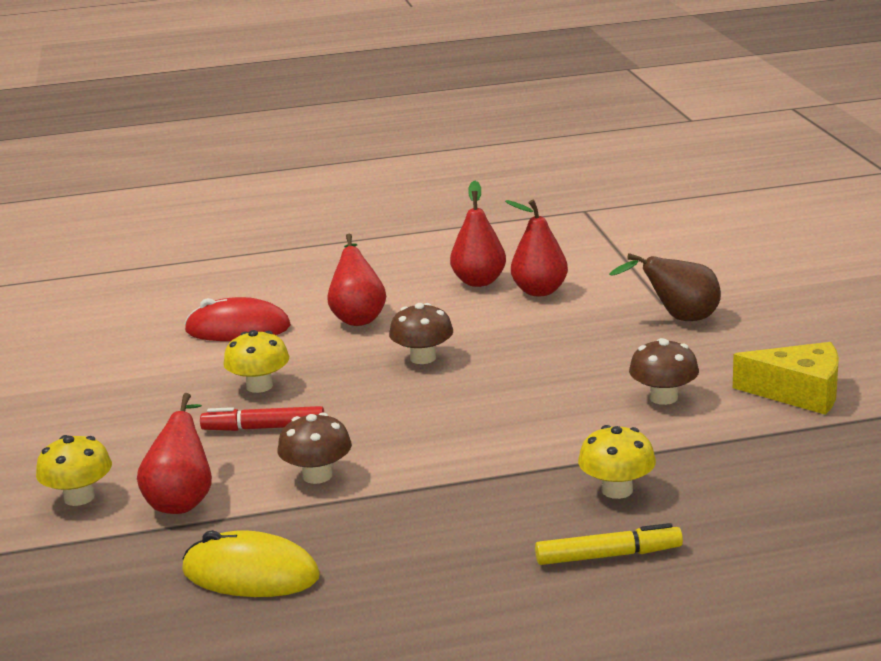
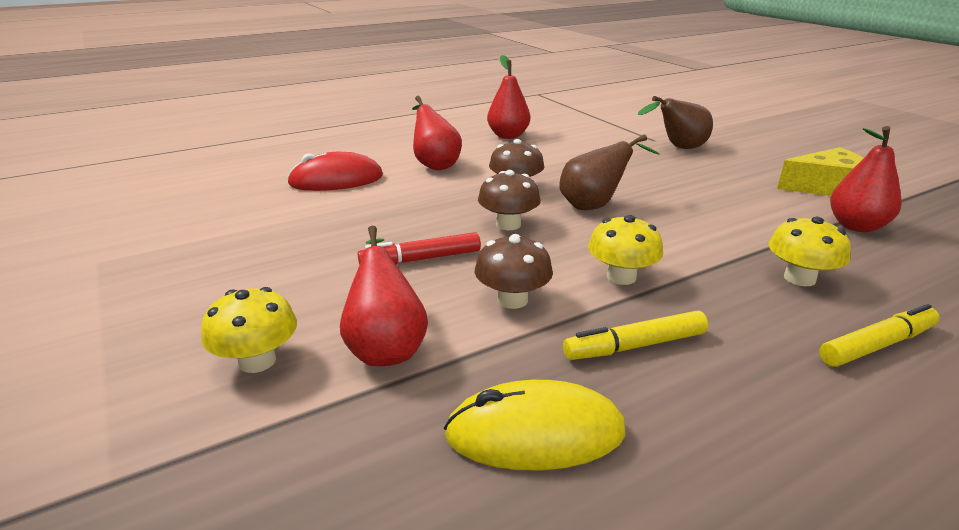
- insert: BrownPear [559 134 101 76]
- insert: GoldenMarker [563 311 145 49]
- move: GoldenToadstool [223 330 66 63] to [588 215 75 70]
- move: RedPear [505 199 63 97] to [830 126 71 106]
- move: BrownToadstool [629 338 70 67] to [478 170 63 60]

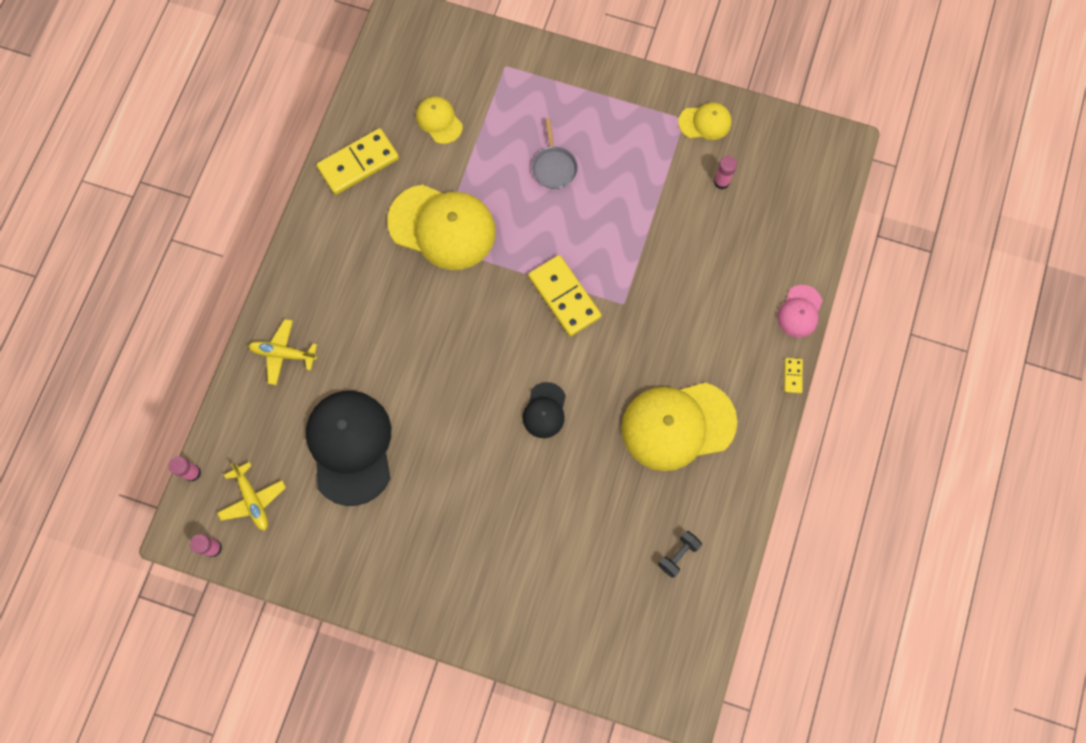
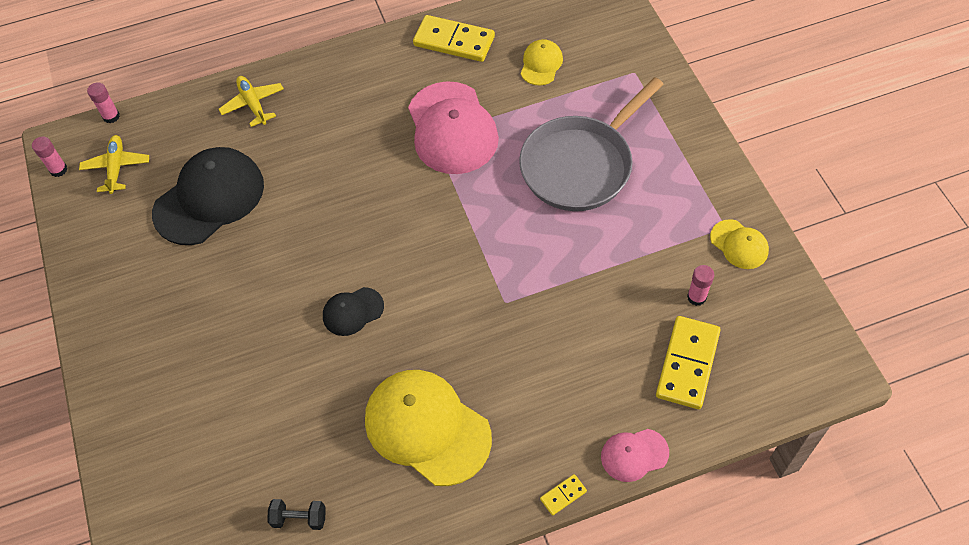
- move: GoldenDominoTile [528 255 73 81] to [656 316 65 93]
- recolor: GoldenPeakedCap [387 185 109 85] to RosePinkPeakedCap [408 81 91 93]
- rotate: GoldenToyPlane [217 462 69 69] = [79 135 70 59] 150 degrees clockwise
- resize: AshGreySkillet [532 118 46 71] = [519 77 145 134] x2.25

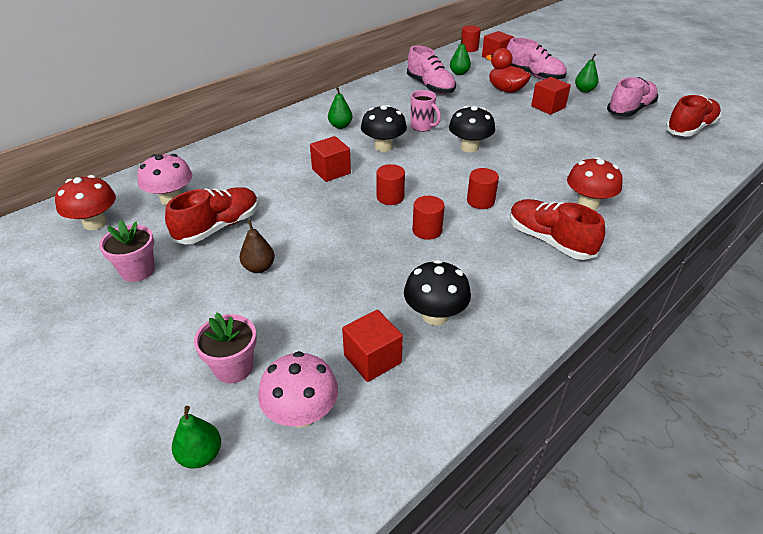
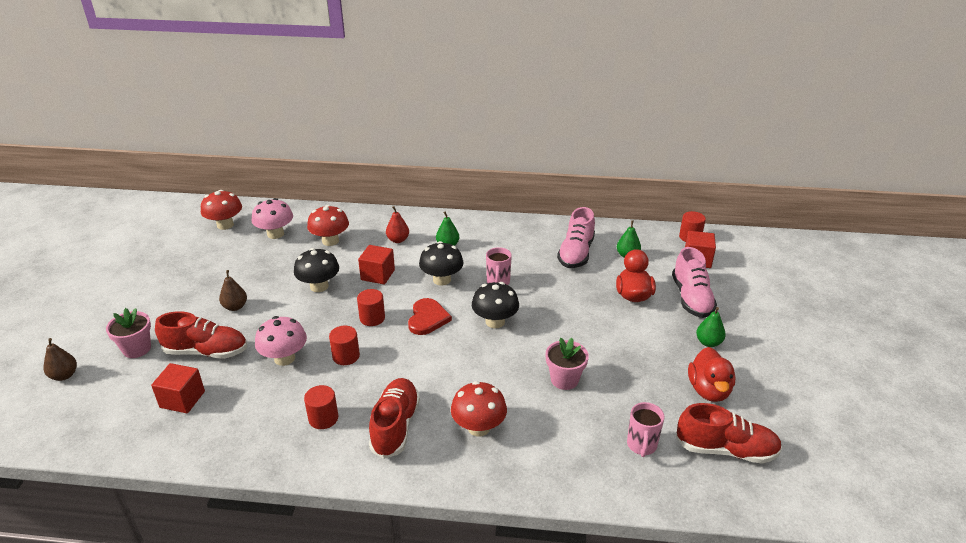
- delete: RedSolidCube [531 77 40 38]
- insert: RedToadstool [307 205 42 41]
- insert: RedPear [386 206 23 37]
- insert: RedHeartShape [408 298 44 37]
- insert: RosePinkTeaMug [627 402 37 55]
- move: RosePinkFlowerPot [99 220 56 62] to [546 338 43 52]
- move: RedSneaker [165 187 94 57] to [155 311 92 48]
- move: RosePinkToadstool [258 351 80 77] to [255 316 52 50]
- move: BlackToadstool [404 260 67 65] to [294 248 45 44]
- move: RedCylinderShape [467 168 32 41] to [304 385 34 44]
- replace: RosePinkSneaker [607 77 51 40] to RedDuck [688 347 47 55]
- recolor: LeafGreenPear [172 406 49 63] to BrownPear [43 338 34 43]

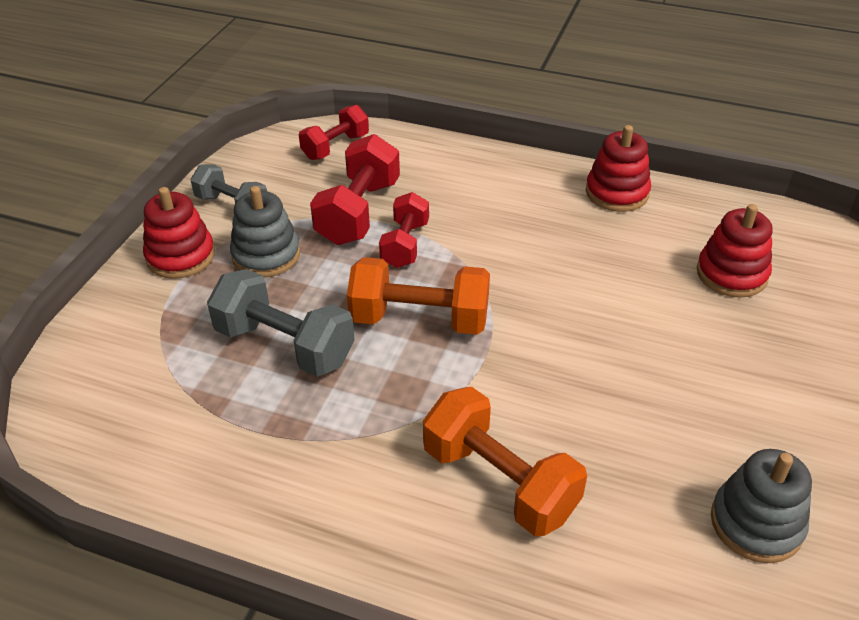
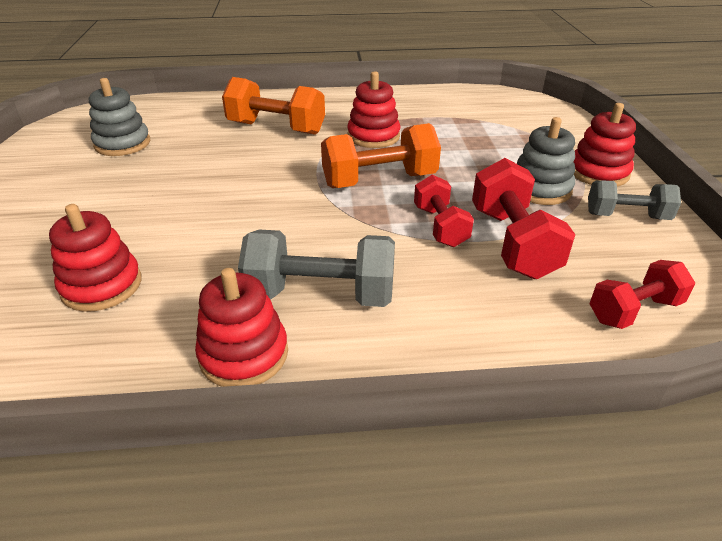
- insert: RedStackingRings [347 71 53 77]
- move: AshGreyDumbbell [207 269 148 108] to [238 230 157 77]
- rotate: RedDumbbell [299 105 70 55] = [590 260 105 69] 45 degrees clockwise

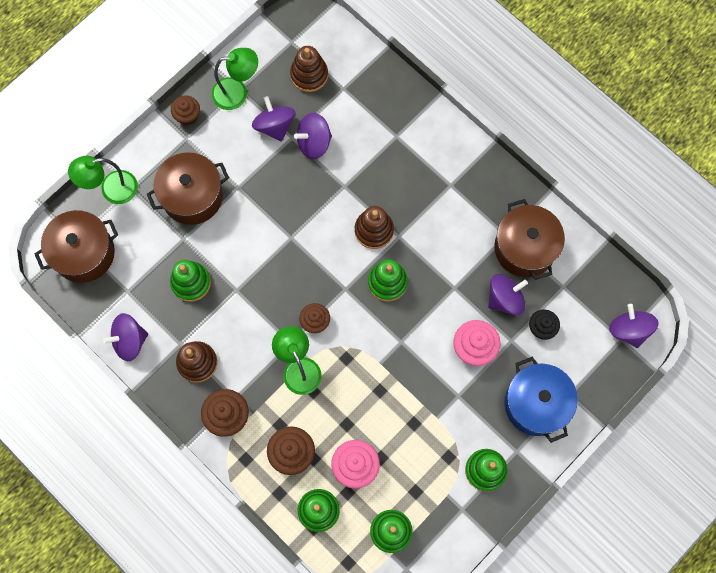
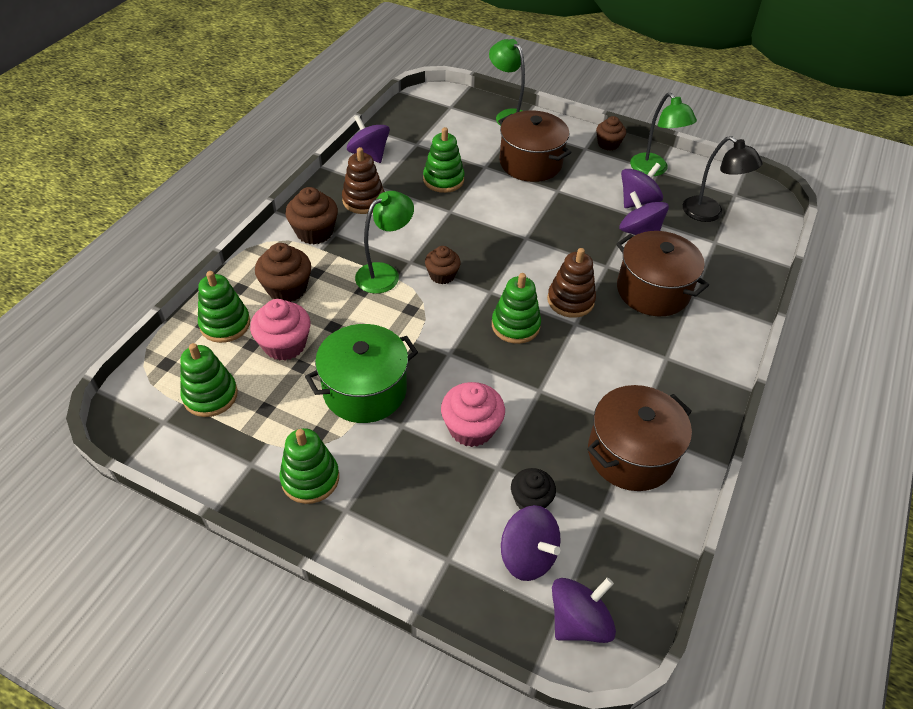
- delete: BlueStockpot [504 357 74 86]
- insert: LeafGreenStockpot [305 324 113 99]
- move: BrownStockpot [34 210 84 73] to [616 231 93 85]
- move: RoyalPurpleWhirligig [488 274 40 42] to [501 505 59 76]
- replace: BrownStackingRings [290 46 38 46] to BlackReadingLamp [683 136 79 86]

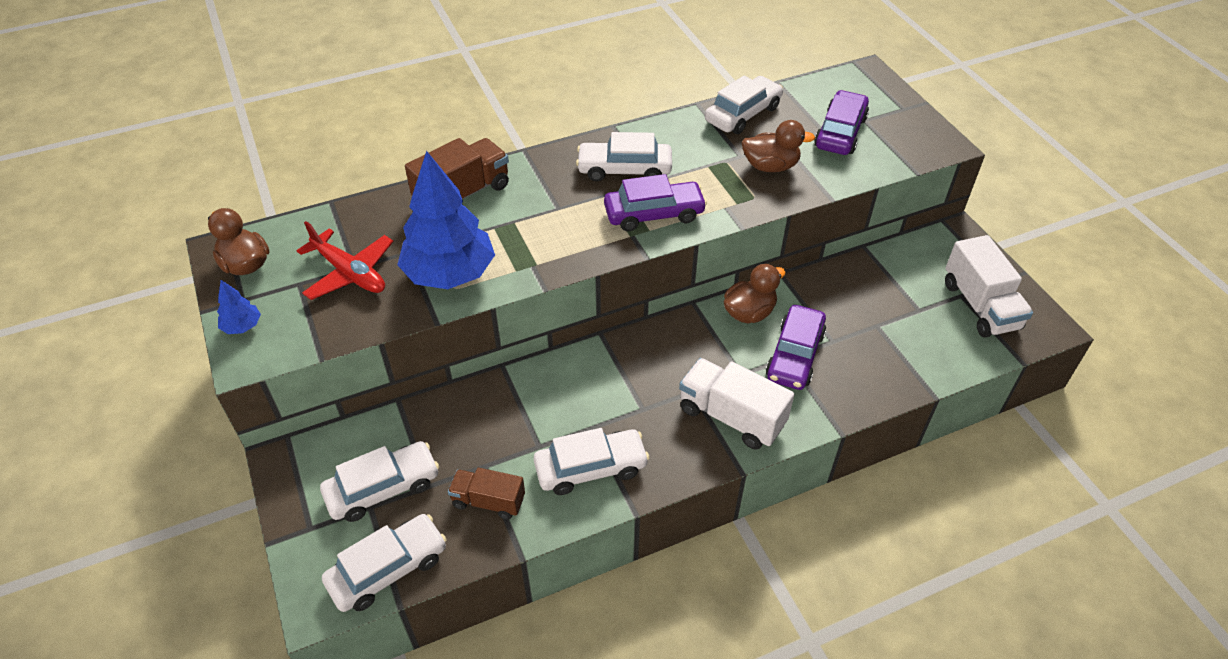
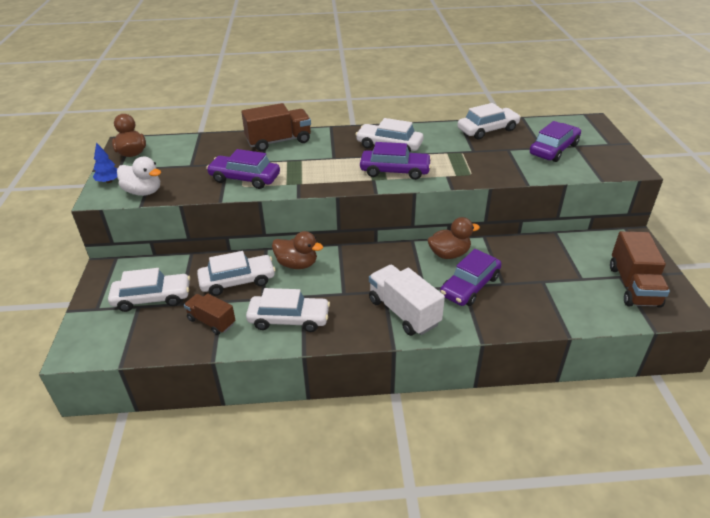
- delete: RedToyPlane [296 221 98 79]
- insert: SnowWhiteDuck [117 157 44 39]
- move: SnowWhiteAutomobile [322 514 125 98] to [197 251 79 45]
- move: BrownDuck [742 120 73 52] to [272 231 51 38]
- replace: BlueFirTree [397 151 98 138] to RoyalPurpleAutomobile [206 149 74 40]
- recolor: SnowWhiteTruck [945 235 88 103] to BrownTruck [610 231 60 77]

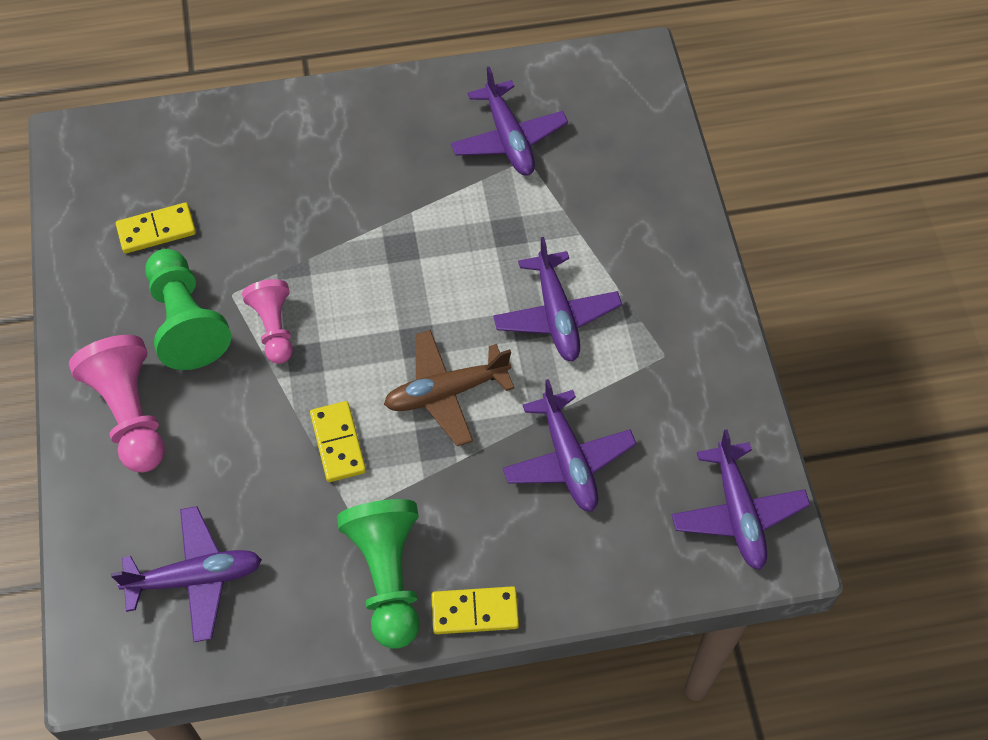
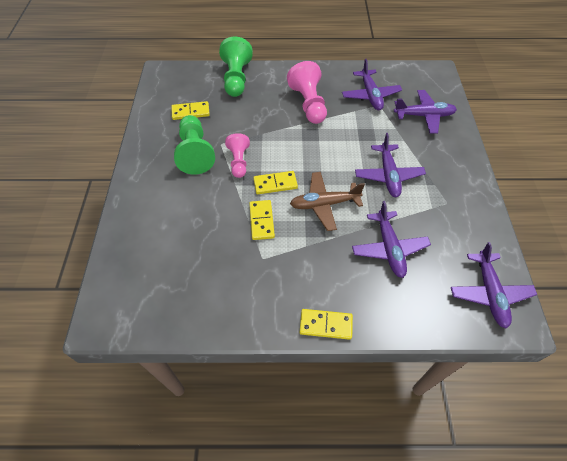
- insert: GoldenDominoTile [253 171 45 23]
- move: RosePinkChessPawn [69 335 96 138] to [287 61 40 63]
- move: RoyalPurpleToyPlane [111 506 151 136] to [394 90 63 44]
- move: LeafGreenChessPawn [337 499 83 150] to [219 37 34 60]

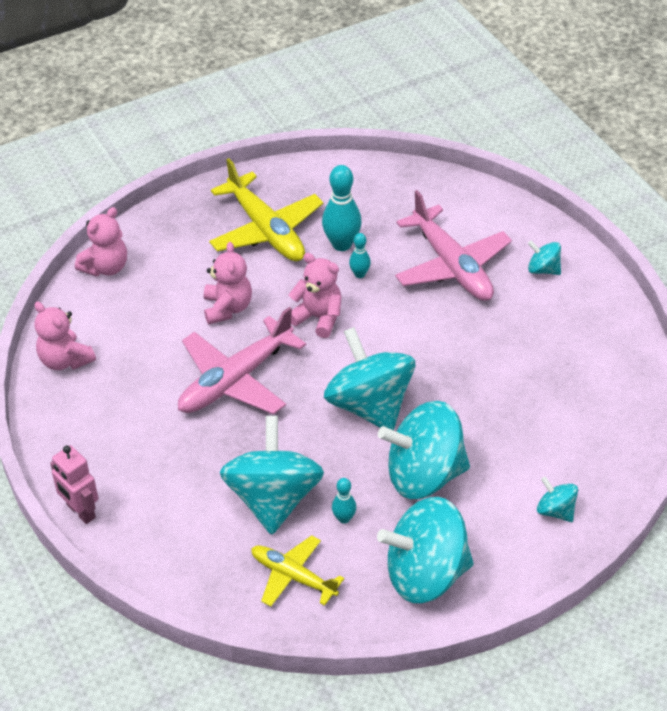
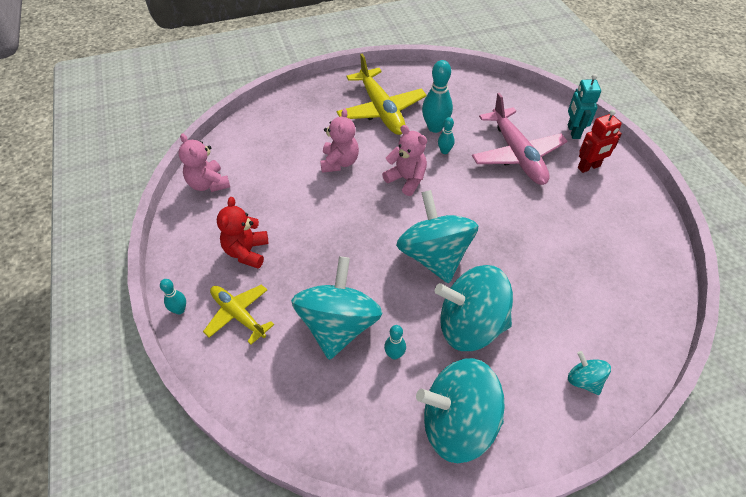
- delete: RosePinkTeddyBear [75 207 52 70]
- delete: RosePinkToyPlane [178 307 128 107]
- insert: RedTeddyBear [217 197 51 72]
- insert: TealRobot [568 74 33 65]
- move: GoldenToyPlane [251 535 93 72] to [203 284 71 60]
- replace: RosePinkRobot [50 445 48 79] to TealSkittle [160 279 26 35]
- replace: TealWhirligig [528 240 33 35] to RedRobot [578 110 44 63]

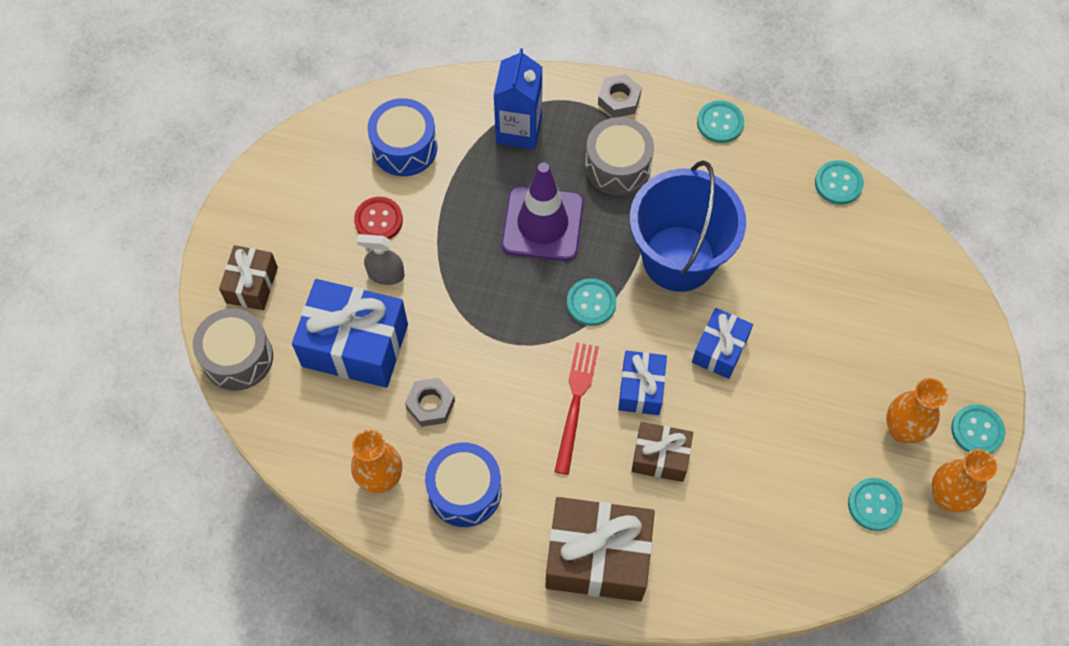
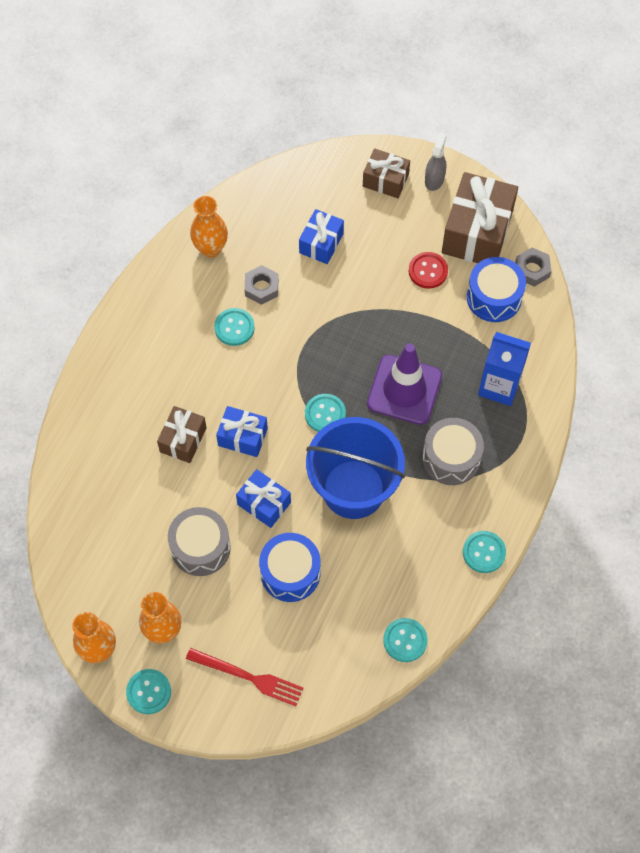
- move: AshGreyDrum [193 308 80 83] to [168 507 63 69]
- move: AshGreySprayBottle [357 234 47 51] to [425 133 22 58]
- move: BlueDrum [425 442 77 85] to [259 533 61 69]
- move: BrownWrappedGift [546 497 109 105] to [442 172 76 91]
- move: RedTableFork [554 342 45 133] to [186 648 117 58]
- move: AshGreyHexagonNut [598 74 44 44] to [515 248 36 39]
- move: TealSewingButton [848 478 55 53] to [214 308 41 38]
- resize: BlueWrappedGift [292 279 116 109] = [299 209 45 55] x0.56

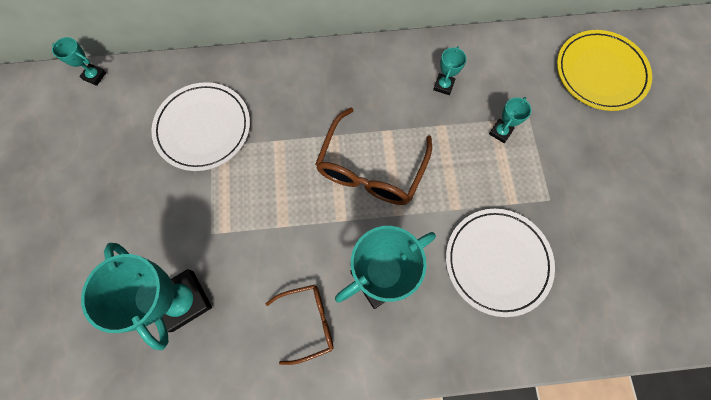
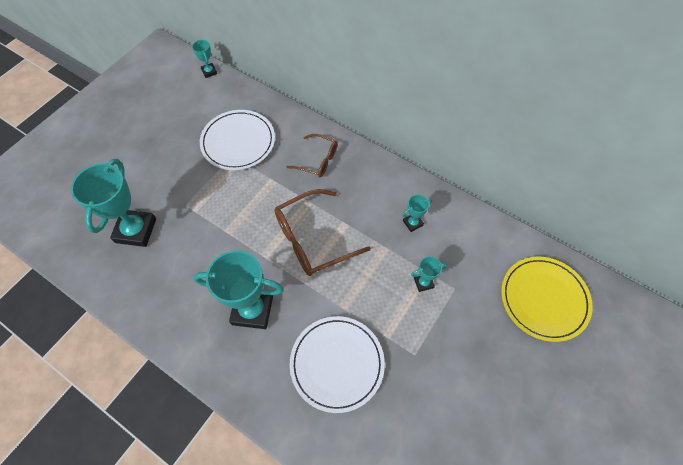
- move: BrownEyeglasses [266 285 68 80] to [287 134 50 43]

